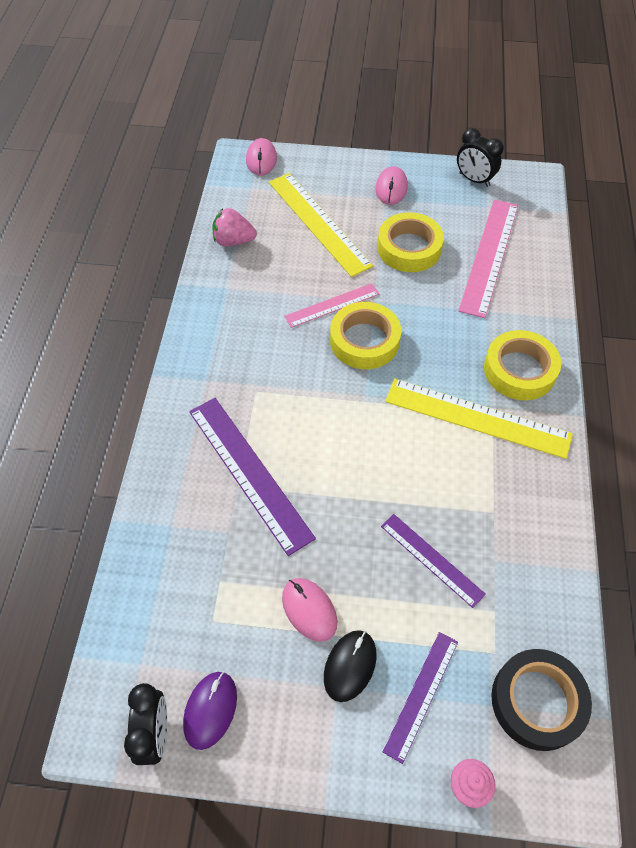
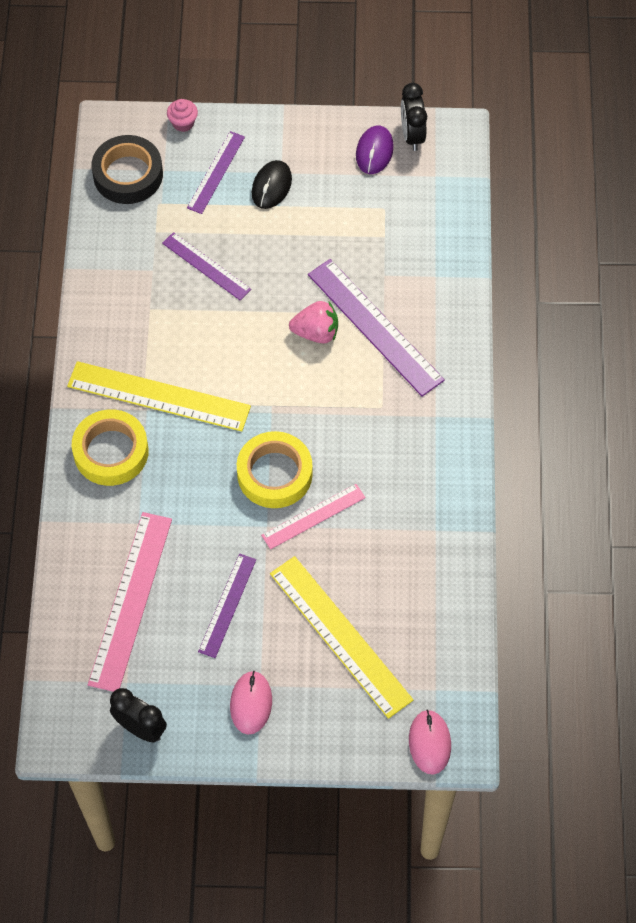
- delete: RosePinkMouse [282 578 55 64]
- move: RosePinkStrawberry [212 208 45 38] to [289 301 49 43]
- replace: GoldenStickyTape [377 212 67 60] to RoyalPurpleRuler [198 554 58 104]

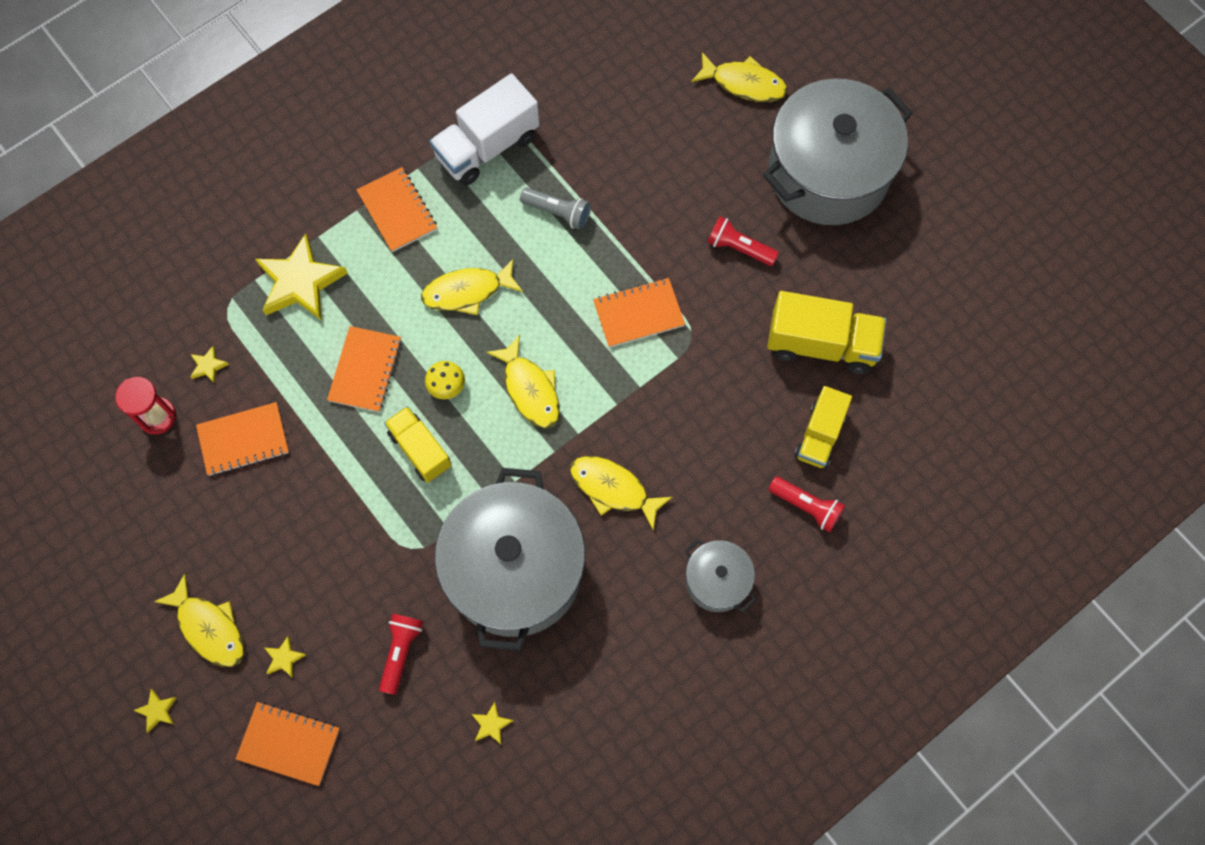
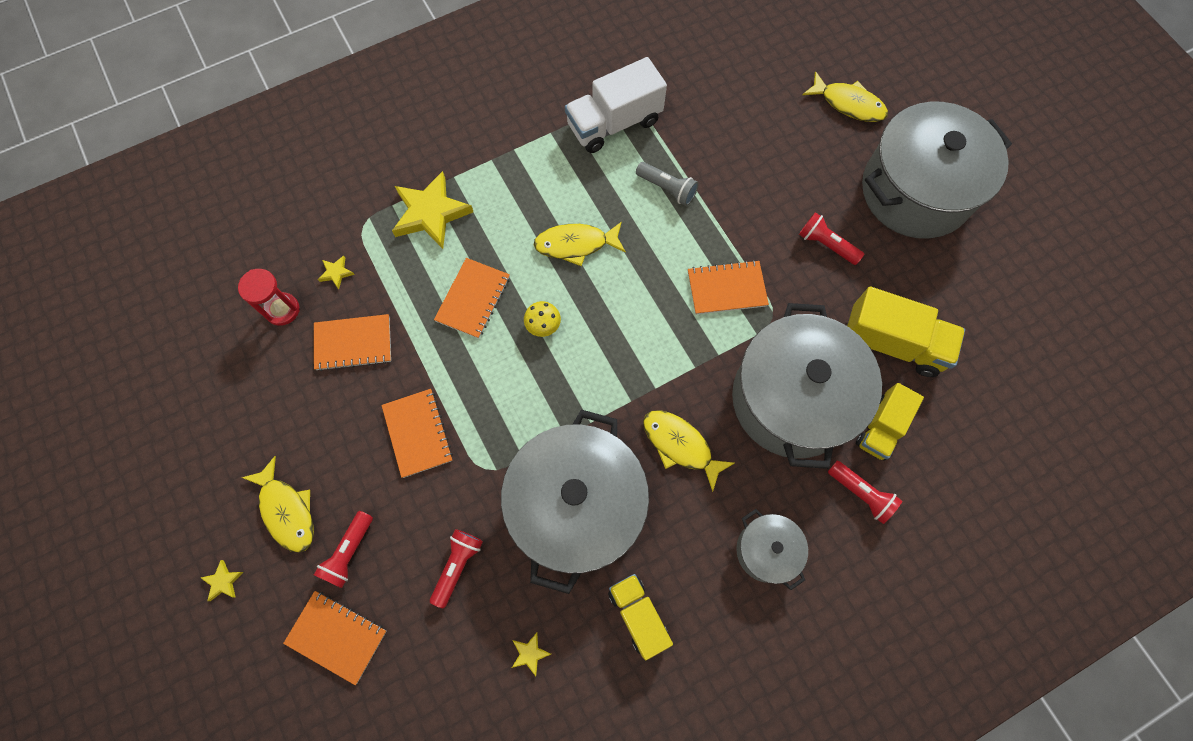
- delete: GoldenFishFigure [486 335 74 93]
- insert: AshGreyStockpot [732 303 150 166]
- move: OrangeColouredNotepad [356 167 81 85] to [381 389 72 89]
- move: GoldenTruck [384 406 68 77] to [608 574 65 86]
- replace: GoldenStarShape [265 636 41 42] to RedPocketTorch [314 511 59 77]

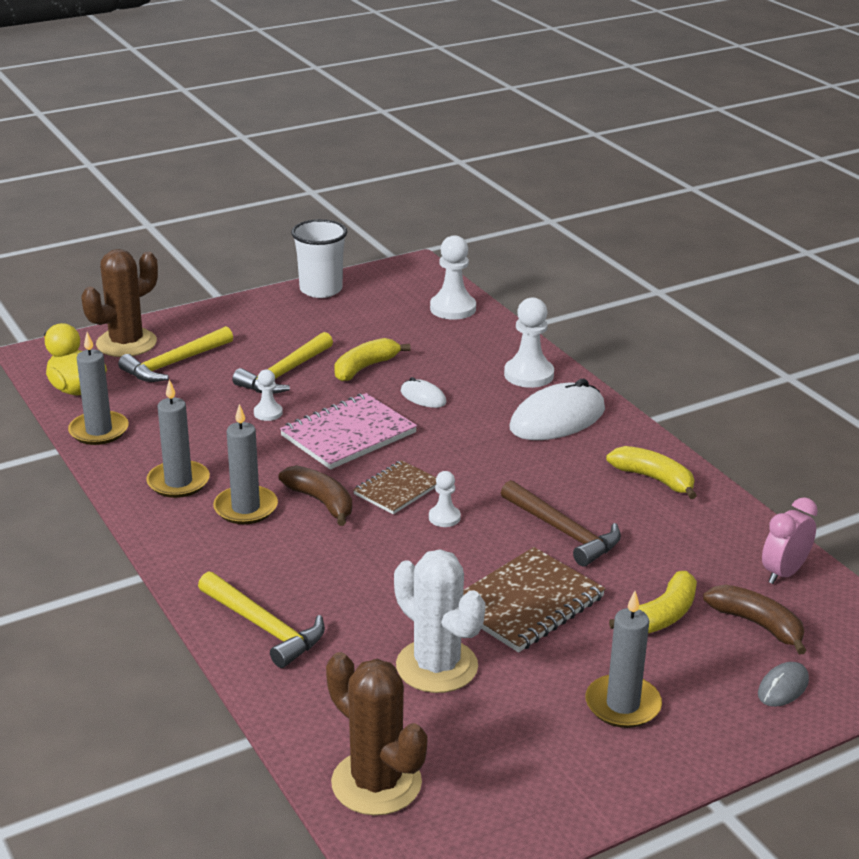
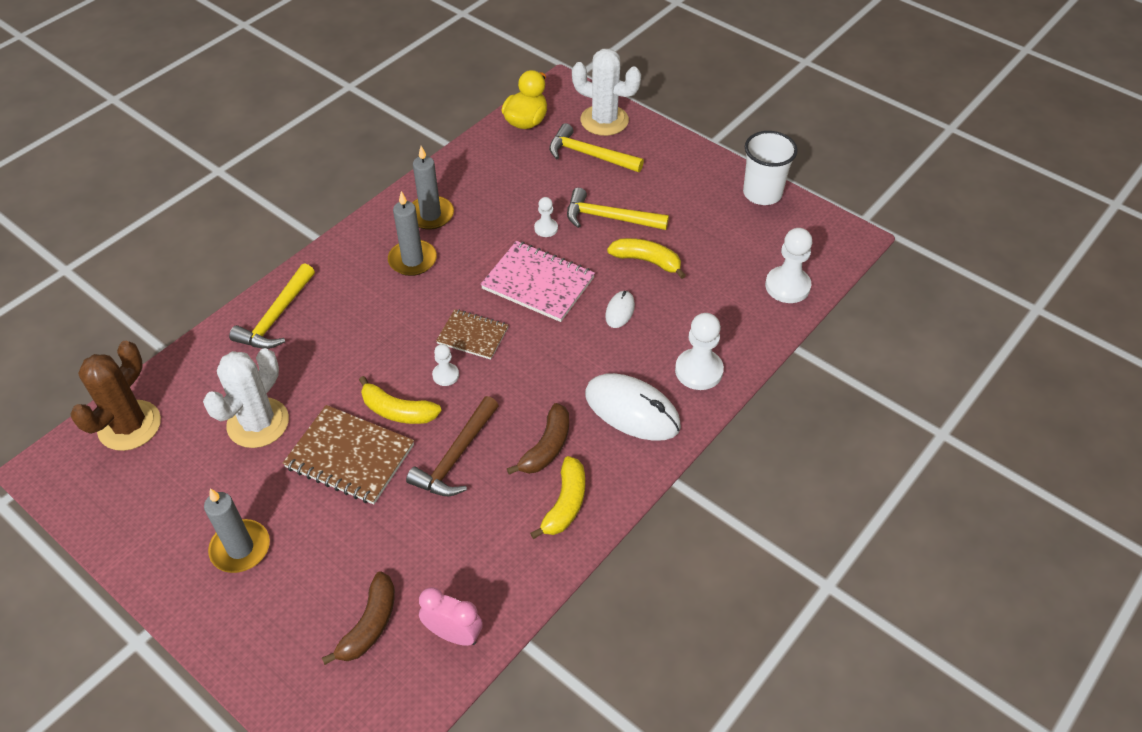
- delete: AshGreyCandle [68 332 61 113]
- delete: AshGreyMouse [758 662 51 45]
- move: BrownBananaFruit [279 465 73 61] to [507 403 62 72]
- move: GoldenBananaFruit [609 571 88 62] to [359 376 82 48]
- recolor: BrownPricklyPlant [82 249 76 108] to SnowWhitePricklyPlant [572 49 69 87]

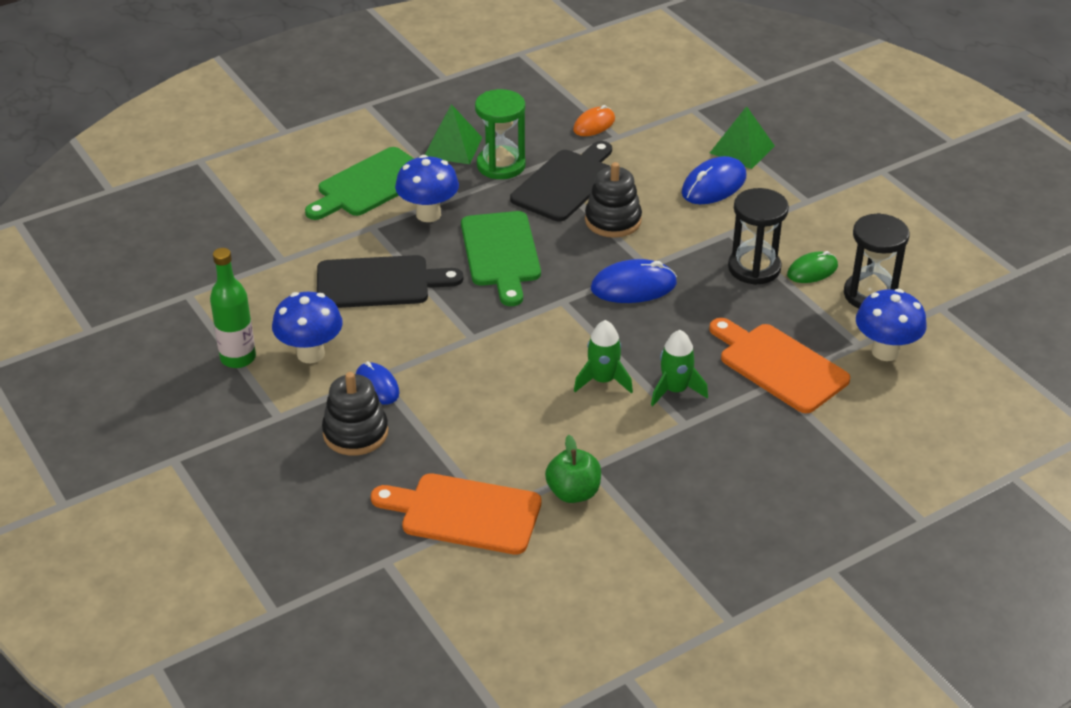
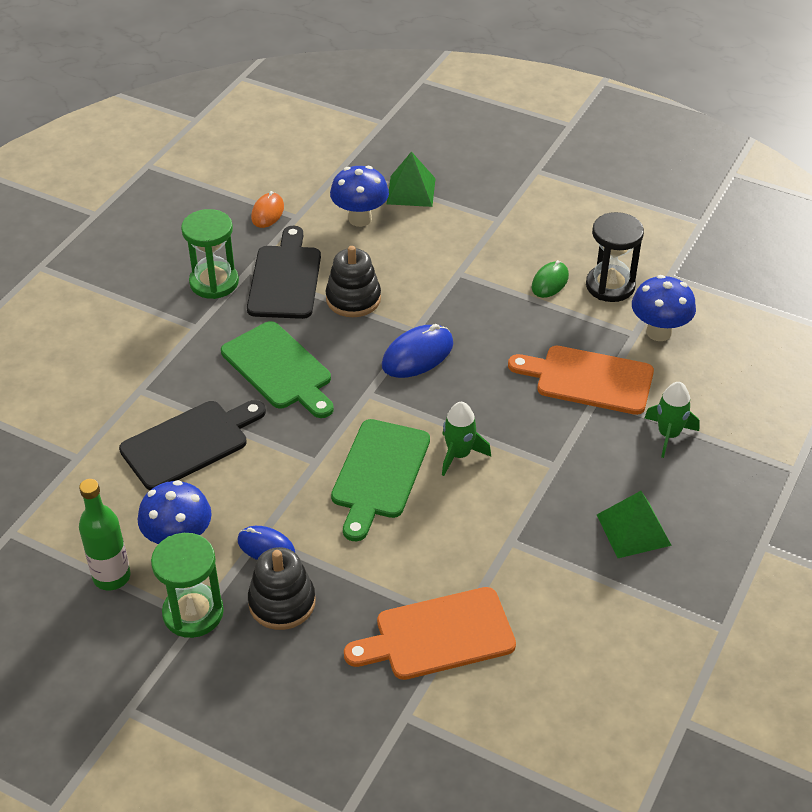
- delete: LeafGreenApple [545 435 56 68]
- delete: BlueMouse [682 156 64 48]
- delete: BlackSandglass [728 188 61 97]
- insert: LeafGreenSandglass [151 533 73 105]
- move: LeafGreenBreadBoard [305 147 109 73] to [331 419 99 122]
- move: BlueToadstool [395 155 64 67] to [330 166 59 61]
- move: LeafGreenPyramidShape [425 104 57 60] to [597 491 75 67]
- move: LeafGreenSpaceship [651 330 57 76] to [645 382 55 76]

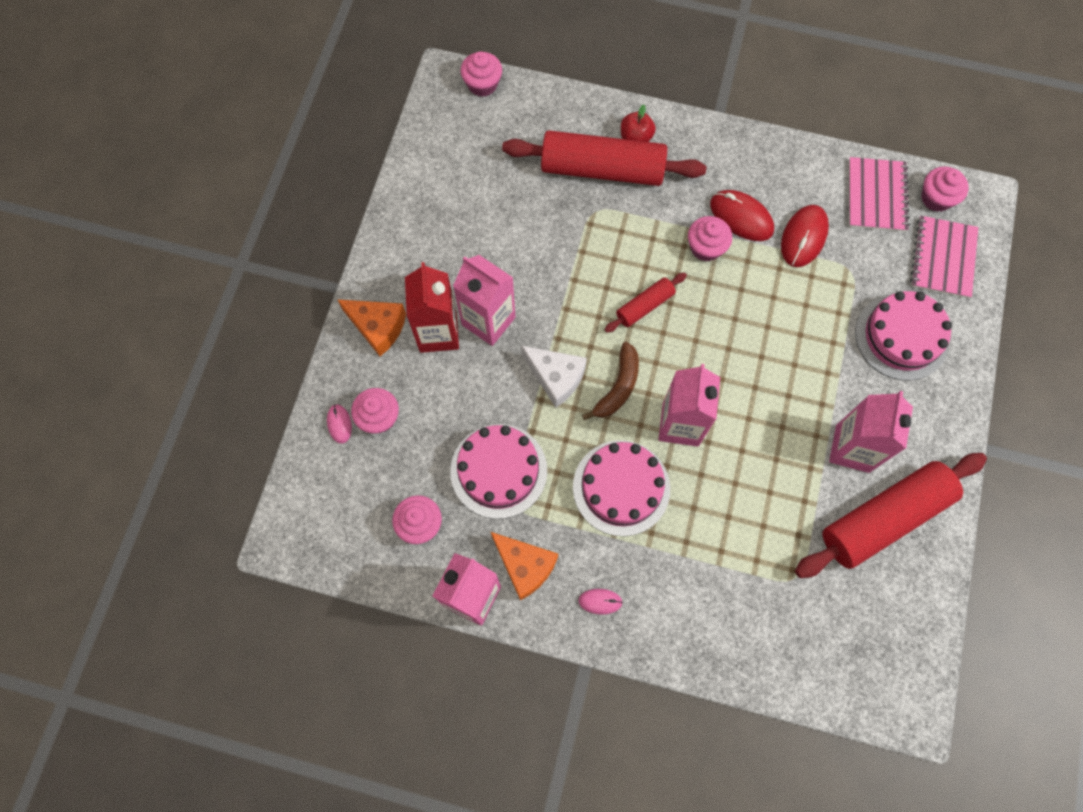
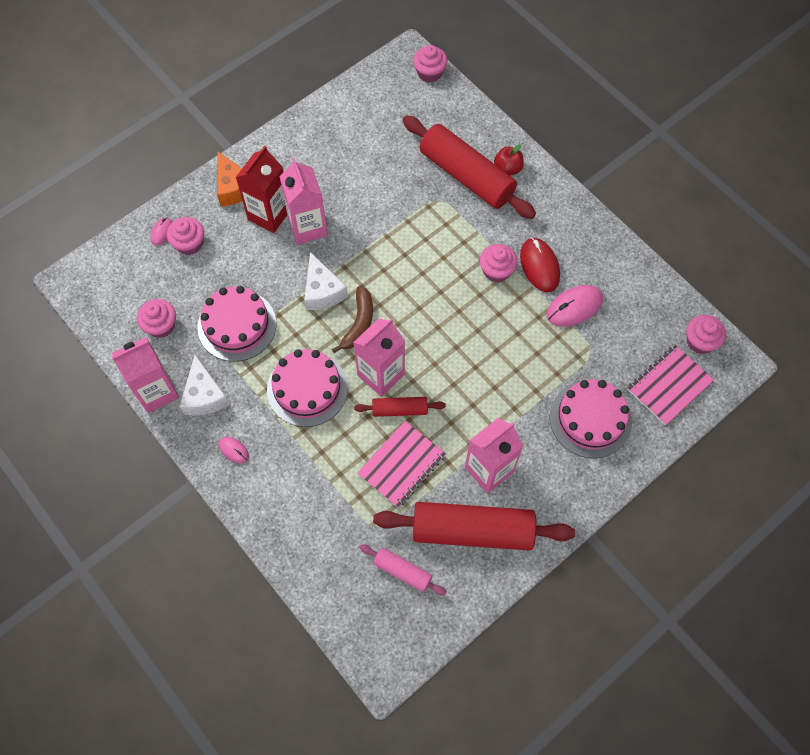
- insert: RosePinkPastryRoller [360 544 87 52]
- move: RedPastryRoller [604 272 83 61] to [354 397 92 20]
- move: RosePinkNotepad [849 157 61 75] to [357 421 89 87]
- recolor: OrangeColouredPieceOfCheese [491 532 67 68] to SnowWhitePieceOfCheese [180 355 50 61]
- recolor: RedMouse [781 205 48 62] to RosePinkMouse [547 285 56 42]
- rotate: BrownBananaFruit [582 342 57 78] = [332 286 41 67] 45 degrees counterclockwise

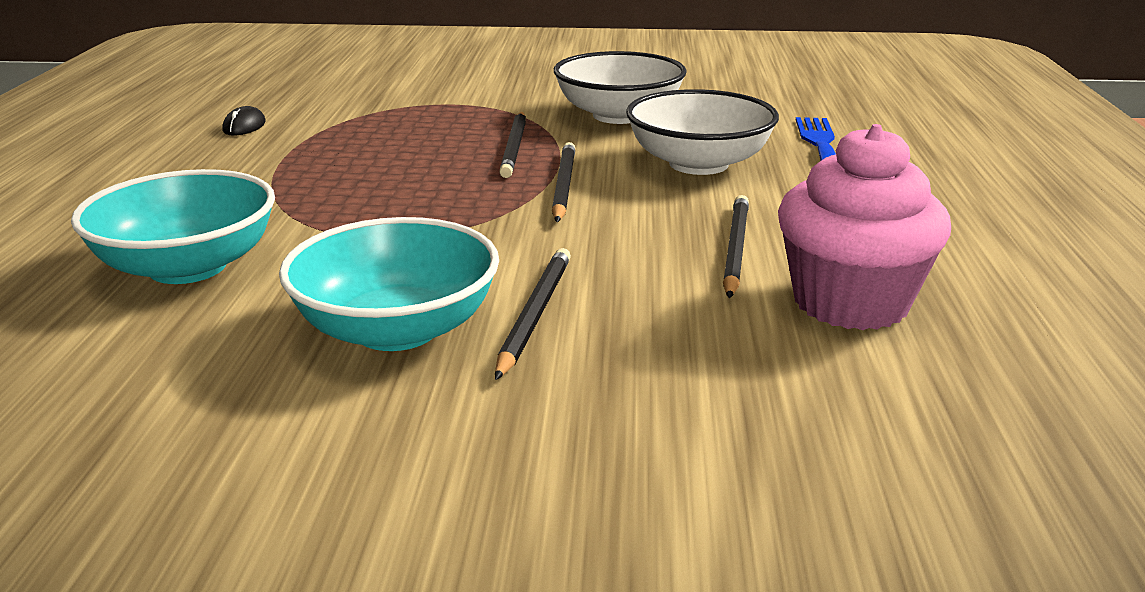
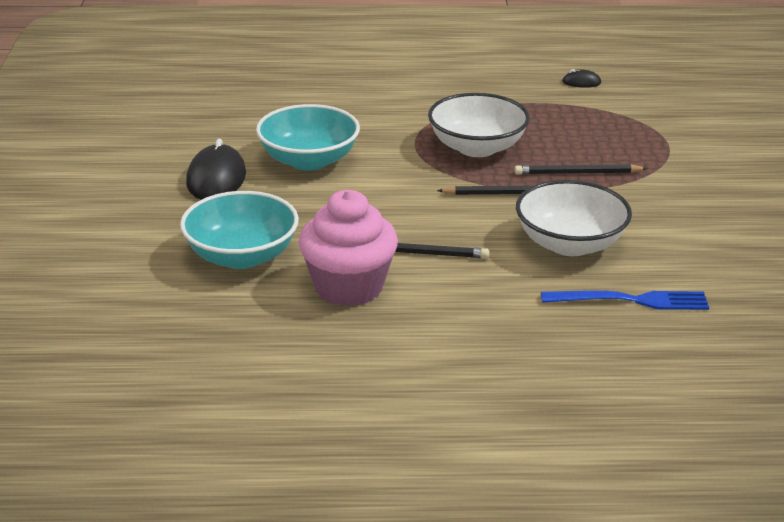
- delete: BlackWoodenPencil [495 248 76 132]
- insert: BlackMouse [186 139 60 61]
- move: TealBowl [71 169 204 115] to [180 191 119 78]
- move: SnowWhiteBowl [554 51 133 73] to [428 93 102 64]

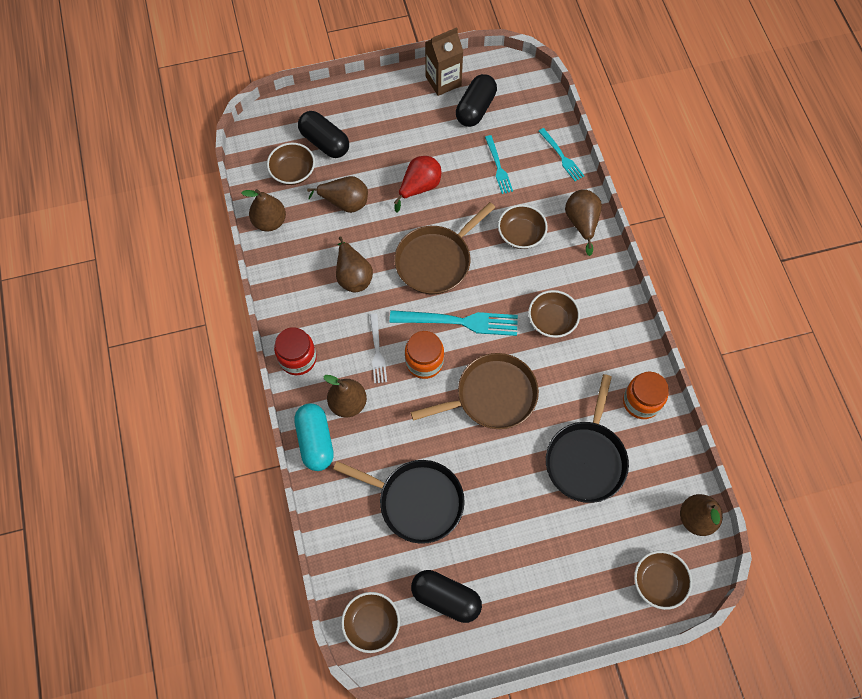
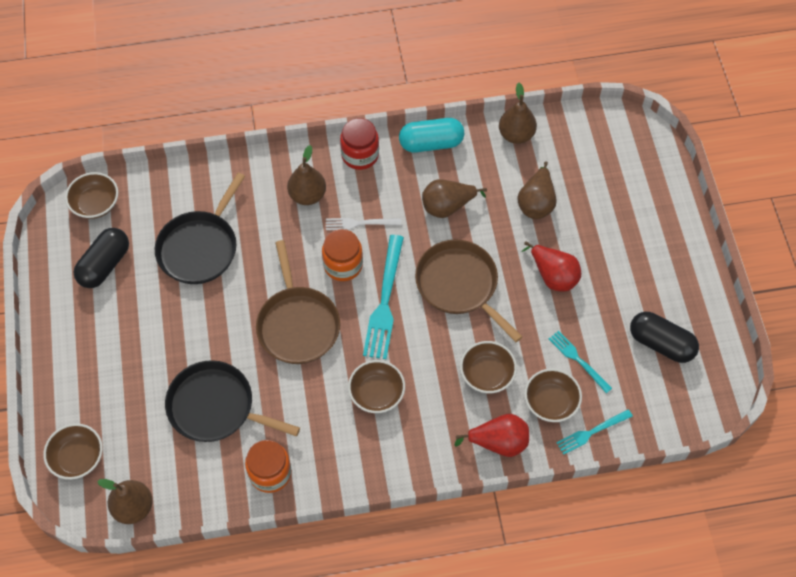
- delete: BlackPillShape [298 111 51 47]
- delete: BrownCarton [425 27 38 69]
- move: BrownBowl [267 143 48 42] to [524 369 58 53]
- move: TealPillShape [294 403 40 68] to [399 118 65 35]
- recolor: BrownPear [565 189 37 67] to RedPear [455 414 74 43]
- rotate: TealTableFork [485 135 28 59] = [549 331 63 62] 60 degrees clockwise

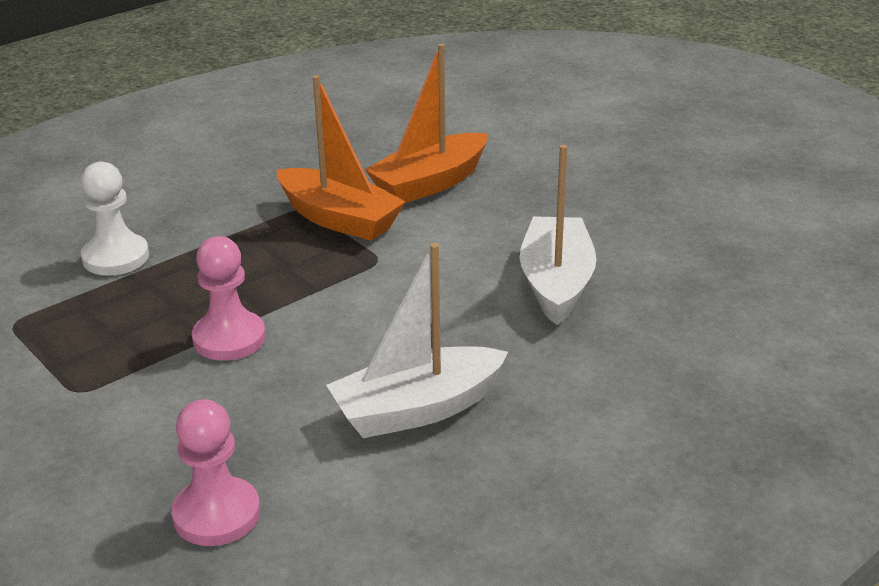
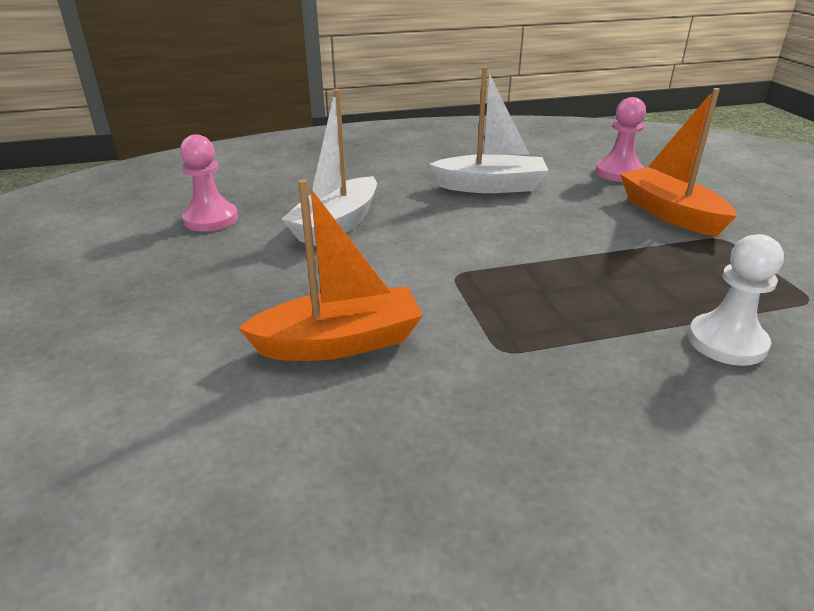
- move: RosePinkChessPawn [192 236 74 125] to [180 134 58 98]
- move: OrangeColouredSailboat [277 75 129 166] to [620 88 117 148]

